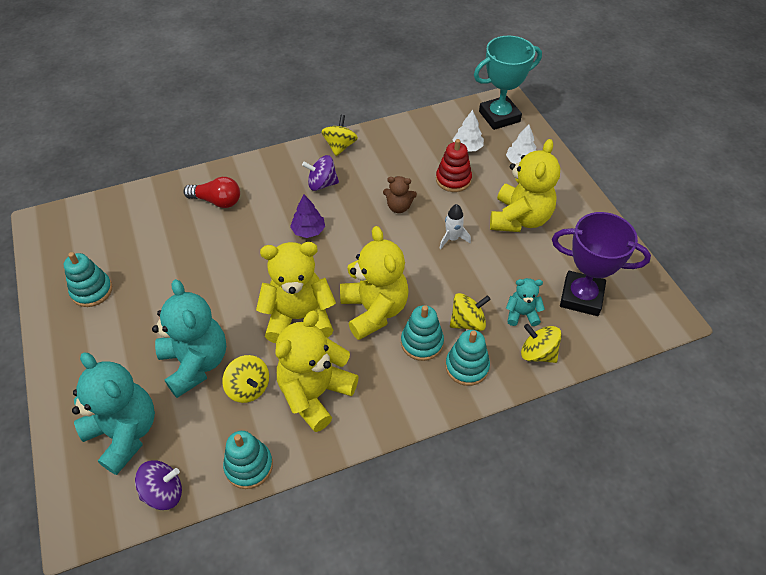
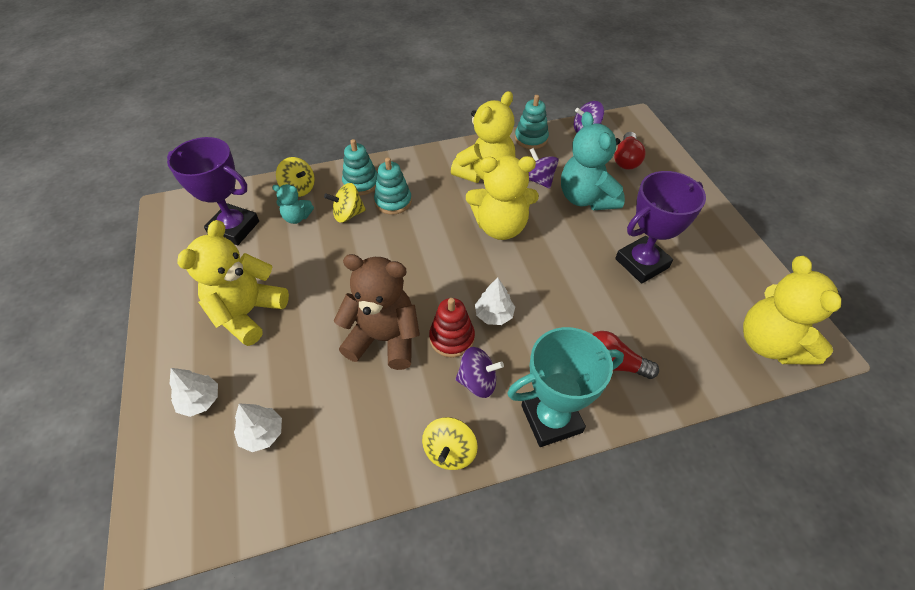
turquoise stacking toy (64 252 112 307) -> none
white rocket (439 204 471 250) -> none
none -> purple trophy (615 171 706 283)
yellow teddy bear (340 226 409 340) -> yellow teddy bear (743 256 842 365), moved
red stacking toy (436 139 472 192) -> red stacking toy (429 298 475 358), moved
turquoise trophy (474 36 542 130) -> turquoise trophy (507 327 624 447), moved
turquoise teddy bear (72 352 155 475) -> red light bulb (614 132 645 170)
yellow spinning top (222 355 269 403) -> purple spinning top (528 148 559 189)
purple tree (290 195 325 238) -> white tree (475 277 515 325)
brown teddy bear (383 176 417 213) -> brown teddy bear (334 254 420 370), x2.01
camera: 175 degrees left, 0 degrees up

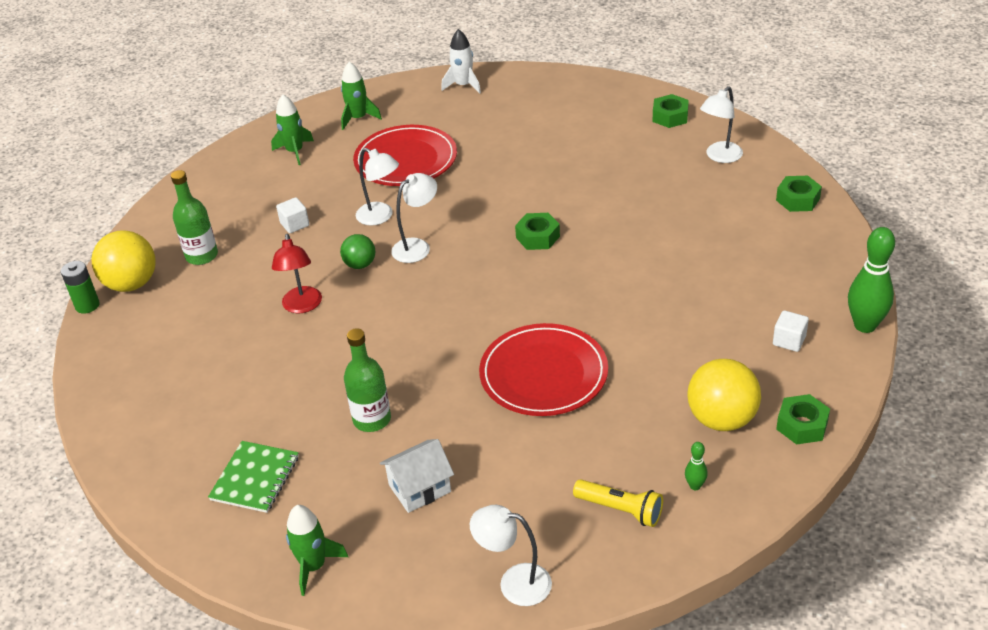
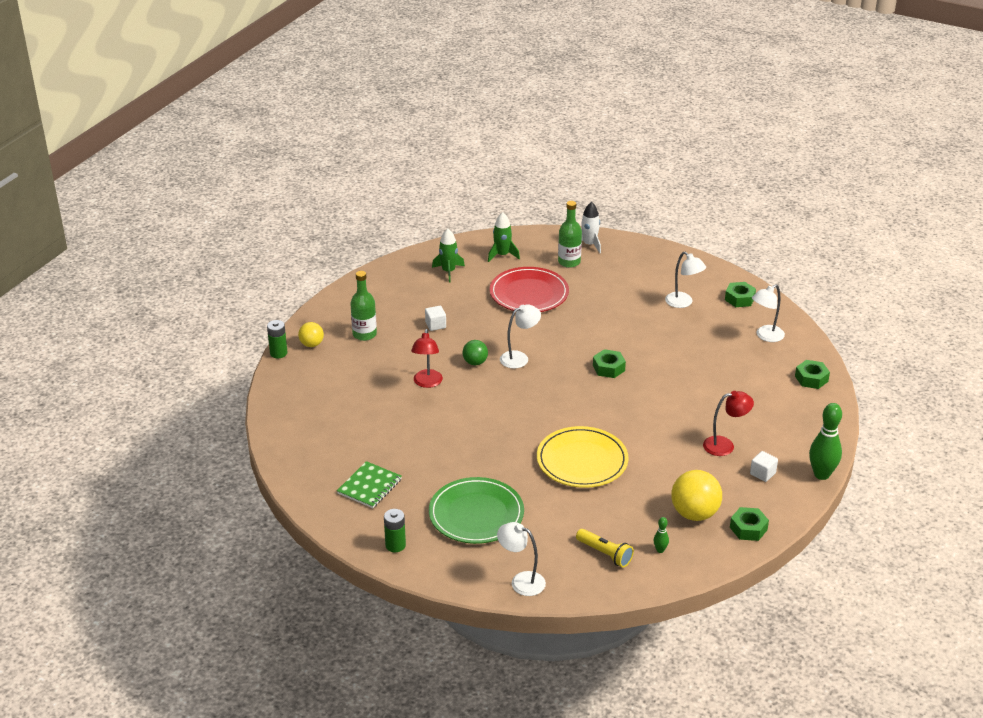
none -> red lamp (703 391 754 456)
green bottle (344 328 391 432) -> green bottle (558 201 582 268), moved
white lamp (356 148 399 226) -> white lamp (665 252 706 308), moved
green rocket (286 505 348 596) -> green battery (384 509 406 552)
white house (380 439 454 513) -> green plate (429 477 524 544)
red plate (479 323 608 416) -> yellow plate (537 426 628 488)
yellow ball (92 230 156 292) -> yellow ball (298 322 324 347), x0.57
camera: 10 degrees right, 5 degrees down

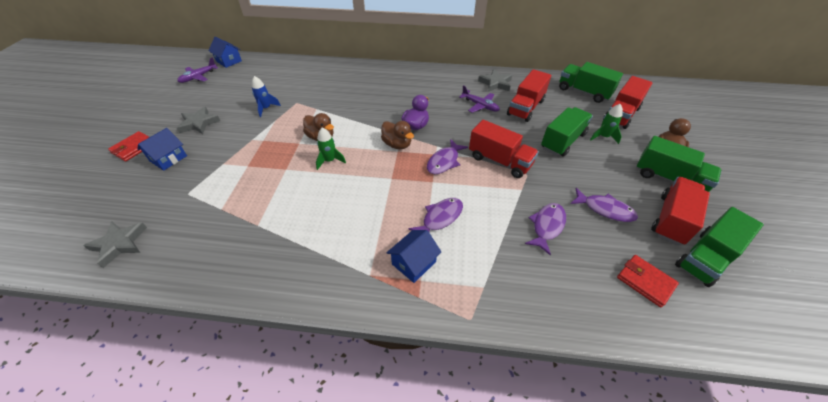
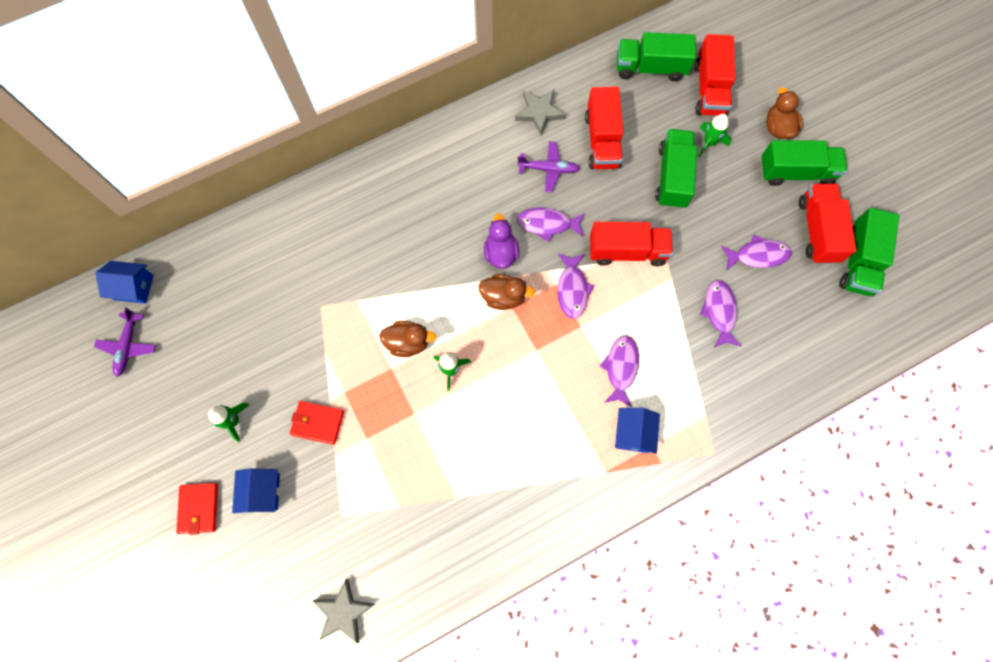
blue rocket (252 76 281 117) -> none
none -> purple fish (517 207 585 242)
red wallet (617 255 679 308) -> red wallet (290 401 344 445), moved
grey star (177 107 220 134) -> green rocket (209 403 250 442)
camera: 35 degrees left, 25 degrees up

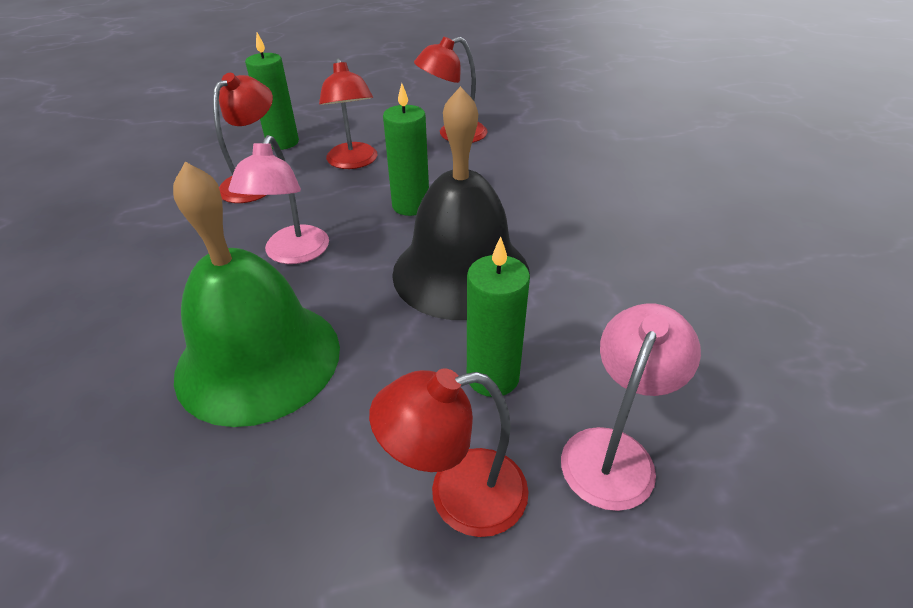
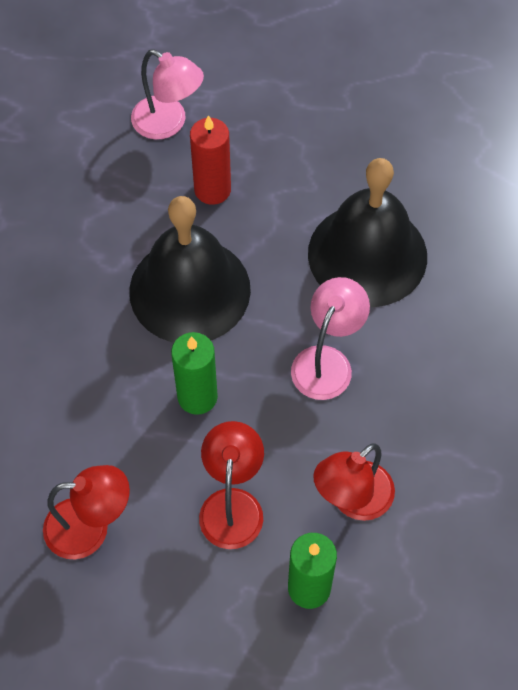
red lamp (369 368 528 537) -> none
green bell (173 162 340 427) -> black bell (308 158 427 307)
green candle (467 236 530 397) -> red candle (190 115 231 205)
pink lamp (561 303 701 511) -> pink lamp (131 50 204 140), 105 degrees counterclockwise
camera: 160 degrees left, 20 degrees up

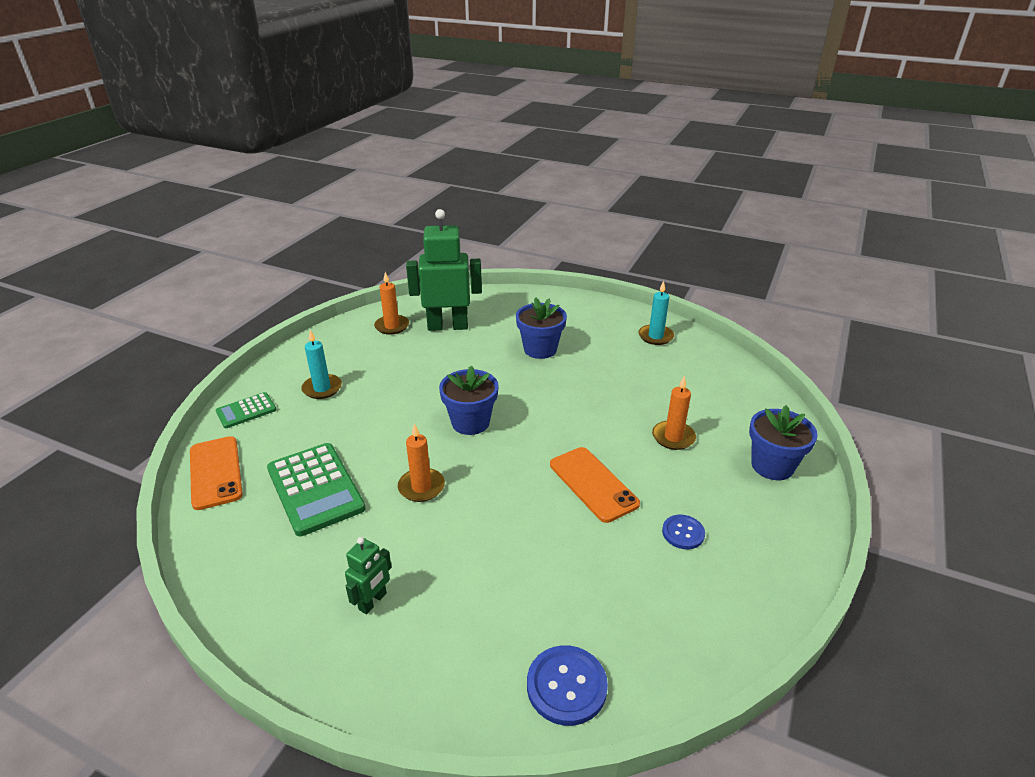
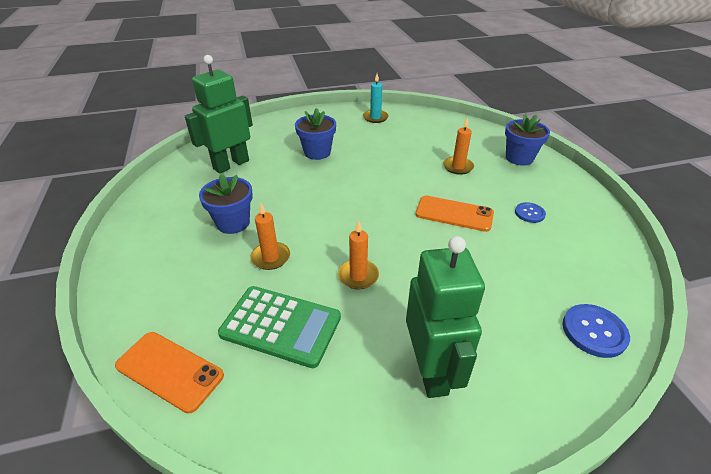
green calculator (216 392 276 428) -> none
turquoise candle (301 330 342 399) -> none
orange candle (374 272 409 335) -> orange candle (250 203 290 270), moved
blue flower pot (439 365 499 435) -> blue flower pot (199 173 253 234), moved
green robot (345 537 392 615) -> green robot (406 236 485 398), x2.10
camera: 40 degrees left, 5 degrees up

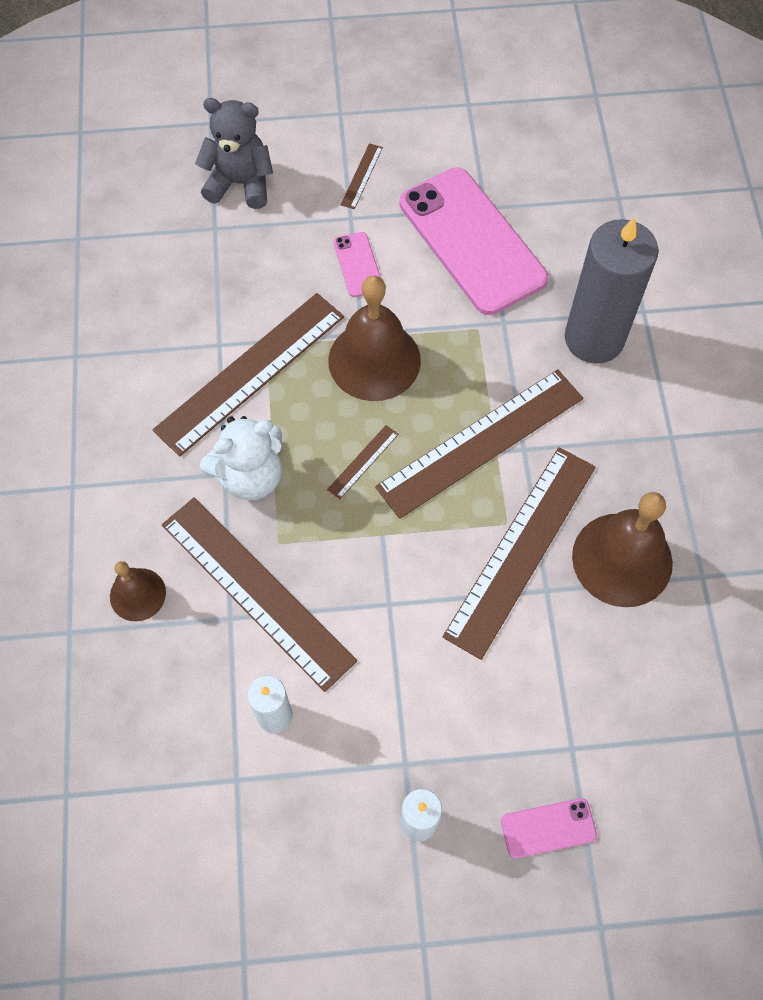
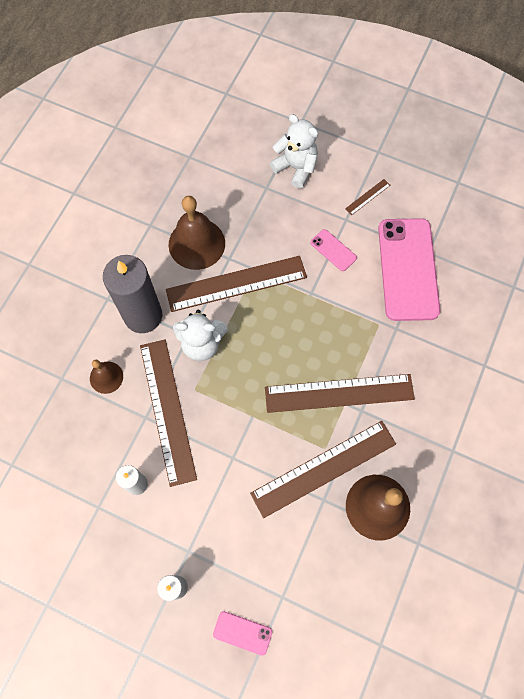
brown ruler (327 425 399 499) -> none
brown bell (328 276 421 401) -> brown bell (169 196 225 270), moved
grey candle (565 217 659 364) -> grey candle (103 255 162 333), moved
grey teddy bear (195 98 273 209) -> white teddy bear (270 114 318 189)
pink phone (334 232 381 297) -> pink phone (310 229 357 271), 60 degrees counterclockwise
camera: 30 degrees right, 5 degrees up

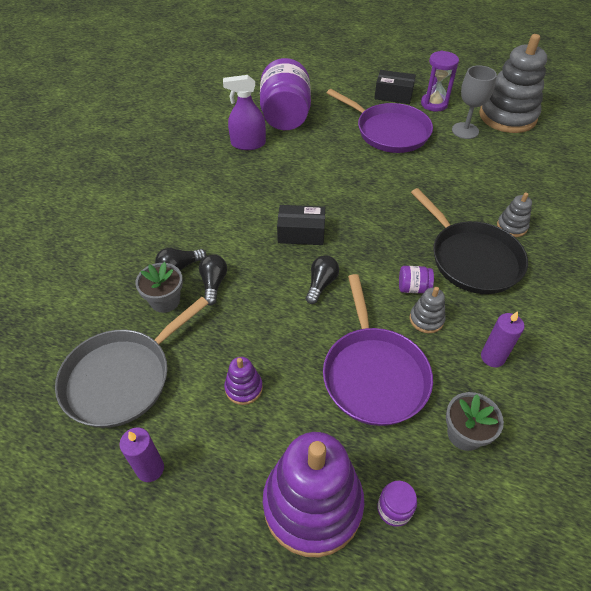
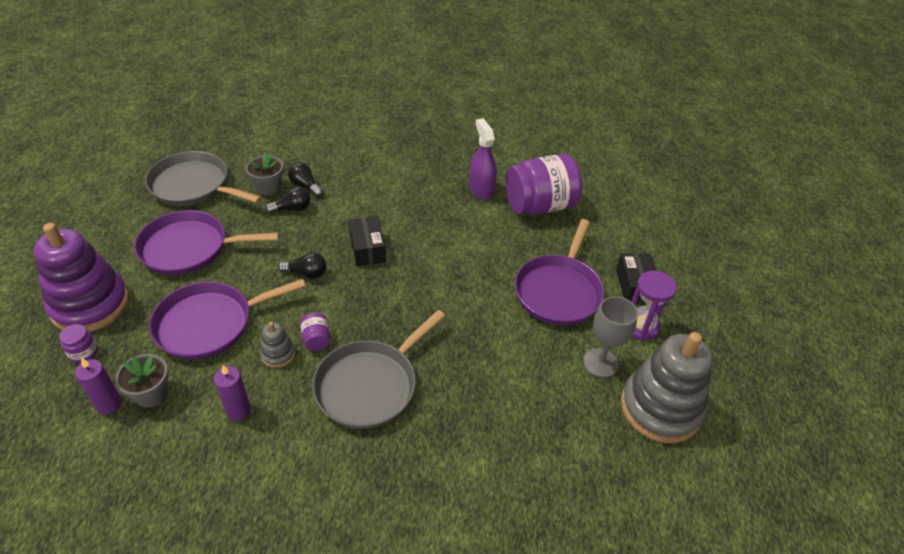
grey stacking toy (497 192 532 237) -> none
purple candle (119 428 164 482) -> purple candle (75 358 122 414), moved
purple stacking toy (224 357 263 405) -> purple pan (134 210 279 275)
black pan (411 188 528 294) -> grey pan (312 310 445 429)
camera: 70 degrees right, 5 degrees down

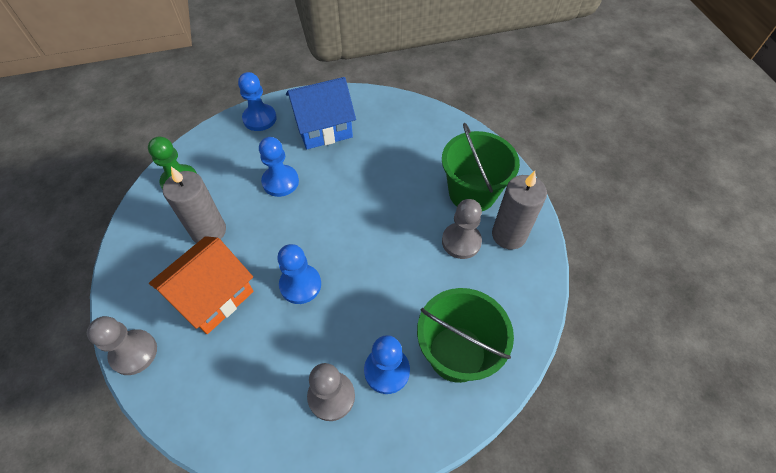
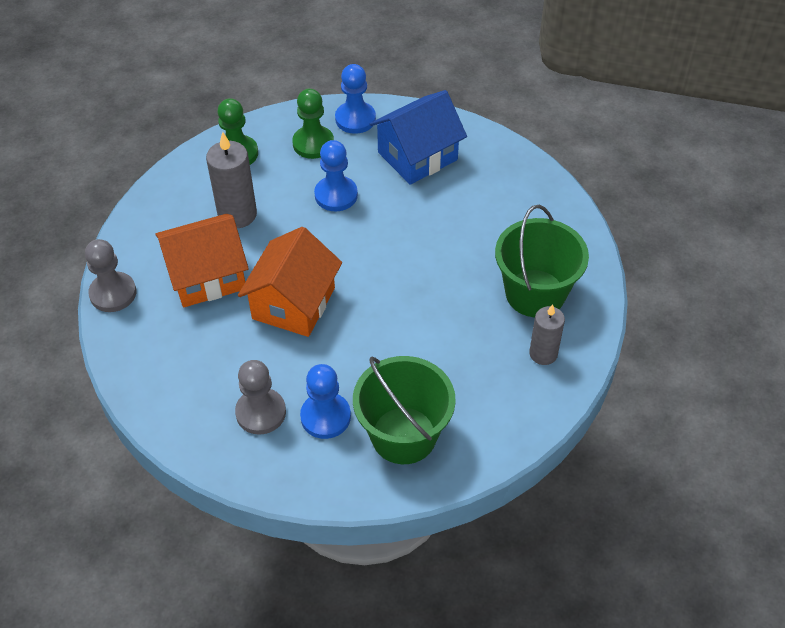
grey pawn (442 199 482 259) -> none
none -> green pawn (292 89 334 159)
blue pawn (277 244 321 304) -> orange house (238 227 342 337)
blue house (286 77 356 149) -> blue house (370 90 467 185), 45 degrees counterclockwise
grey candle (492 171 547 249) -> grey candle (529 304 565 365), x0.66
camera: 30 degrees right, 5 degrees down

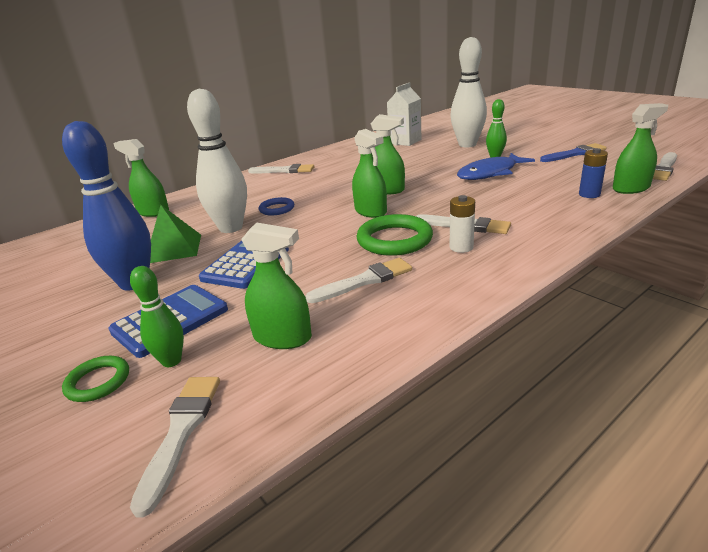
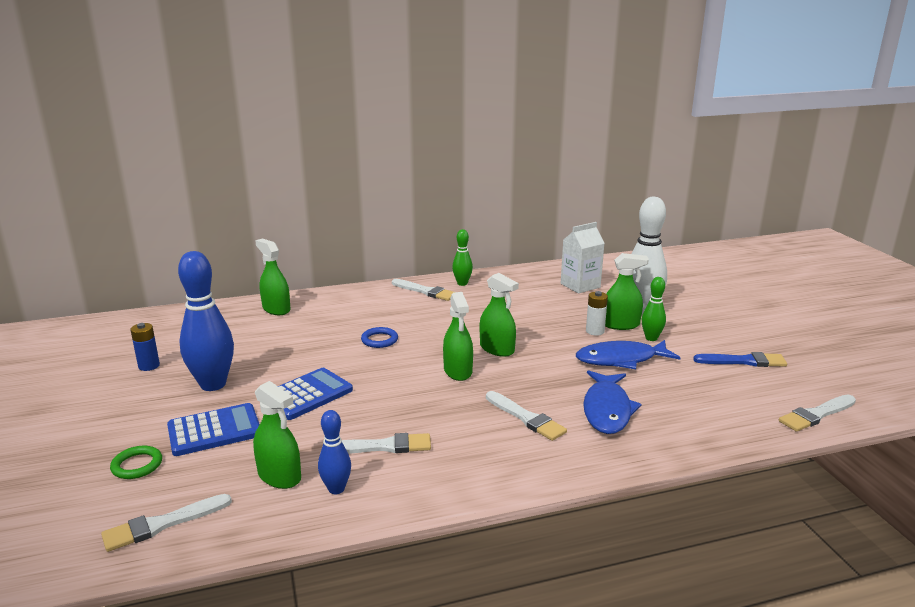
green pyramid (150 205 201 263) -> none
white bowling pin (187 89 247 233) -> none
green ring (356 214 433 256) -> none
none -> blue bowling pin (318 410 351 494)
none -> blue fish (583 370 641 434)
green bowling pin (130 266 184 367) -> green bowling pin (452 229 473 286), moved
white battery (450 195 475 253) -> white battery (586 291 608 336), moved
blue battery (579 148 608 198) -> blue battery (130 323 160 371), moved
green spray bottle (613 103 668 194) -> green spray bottle (605 253 649 330), moved
white brush (130 377 220 518) -> white brush (101 494 232 552), 150 degrees counterclockwise
camera: 20 degrees right, 5 degrees down

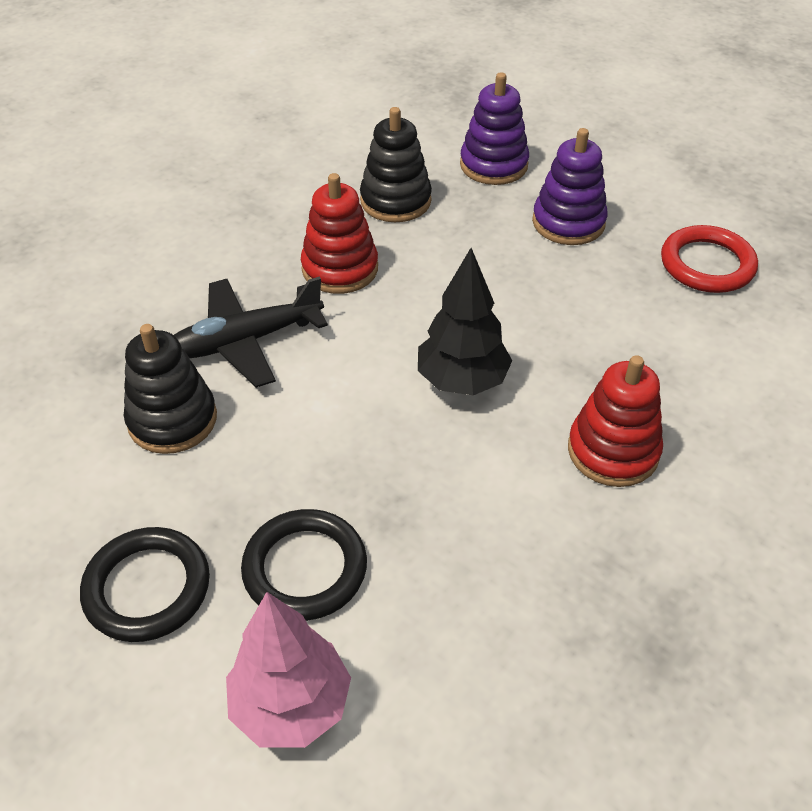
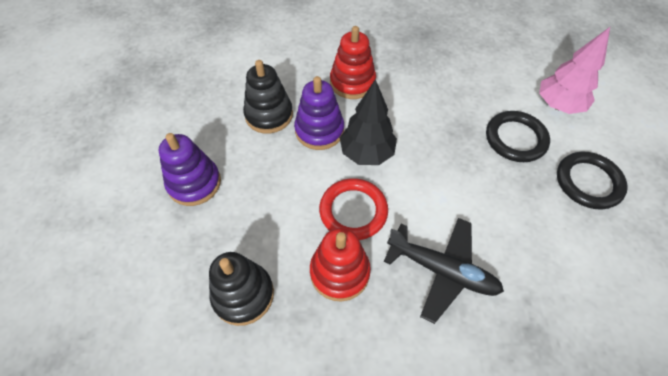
black stacking toy (124 324 217 454) -> black stacking toy (243 60 293 134), moved
purple stacking toy (460 72 529 185) -> purple stacking toy (294 76 344 150), moved
red ring (661 225 758 293) -> red ring (319 178 388 240), moved
camera: 130 degrees left, 10 degrees up

